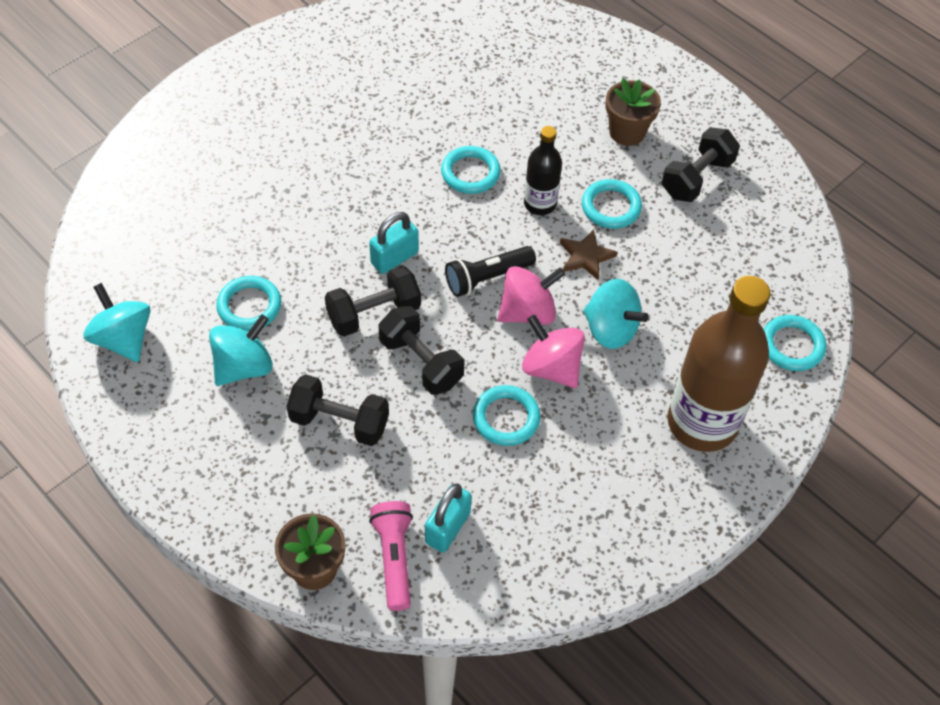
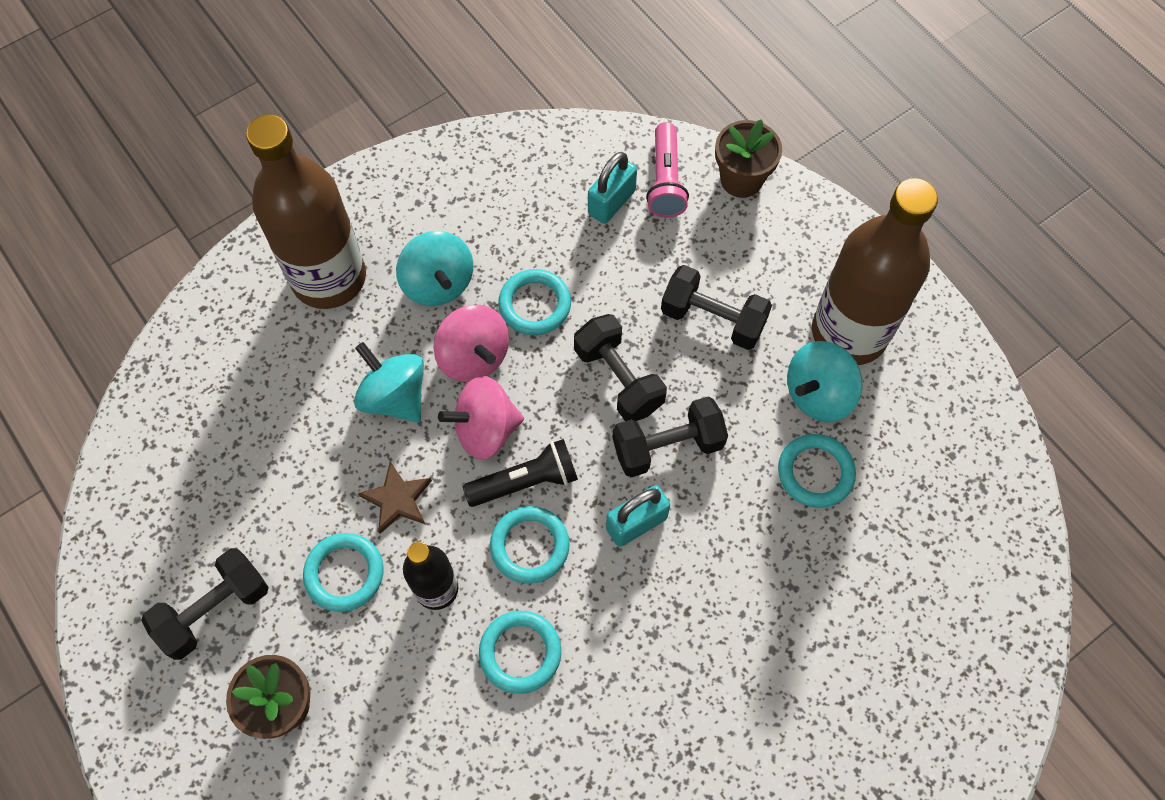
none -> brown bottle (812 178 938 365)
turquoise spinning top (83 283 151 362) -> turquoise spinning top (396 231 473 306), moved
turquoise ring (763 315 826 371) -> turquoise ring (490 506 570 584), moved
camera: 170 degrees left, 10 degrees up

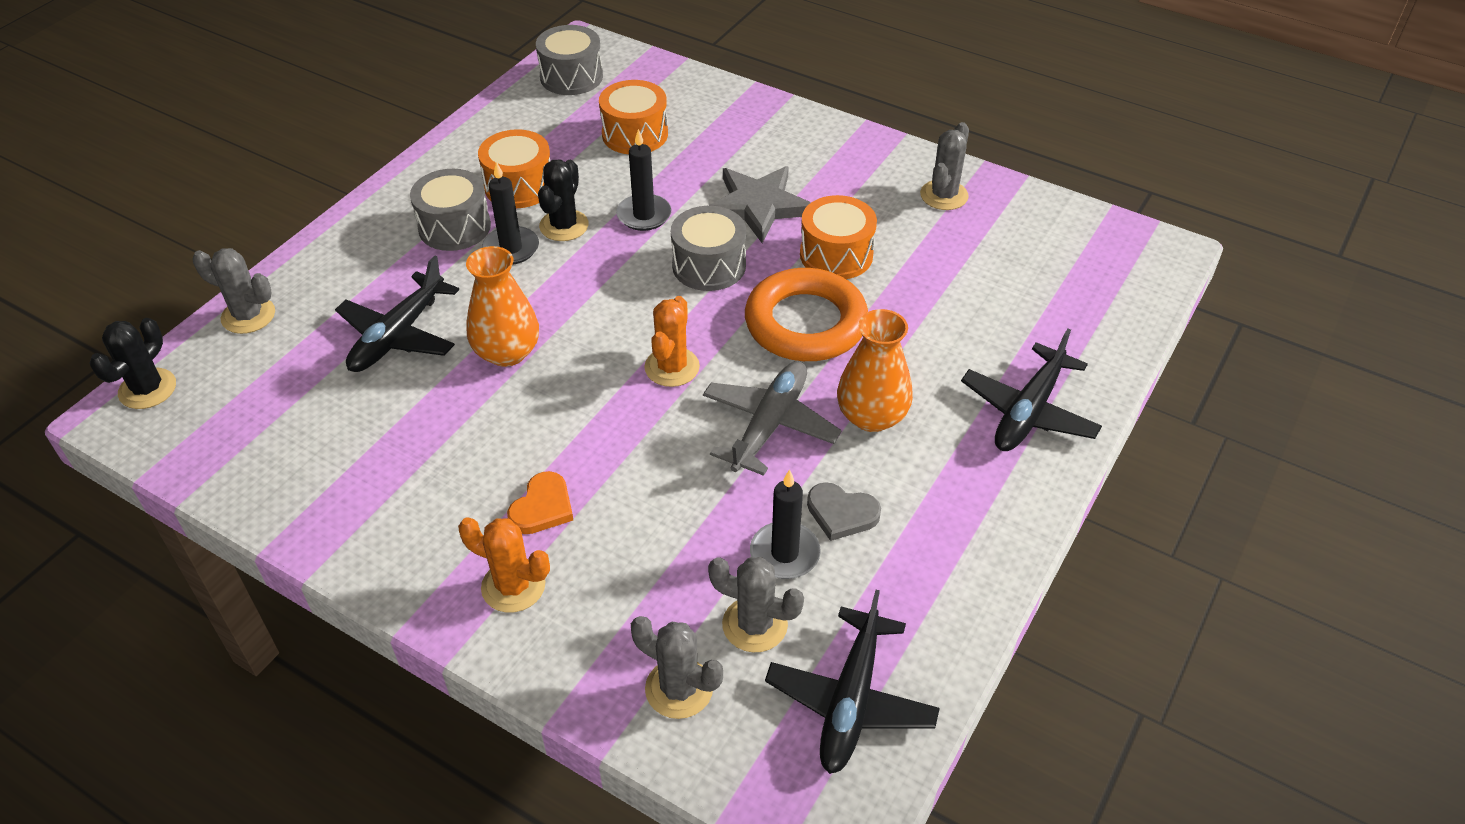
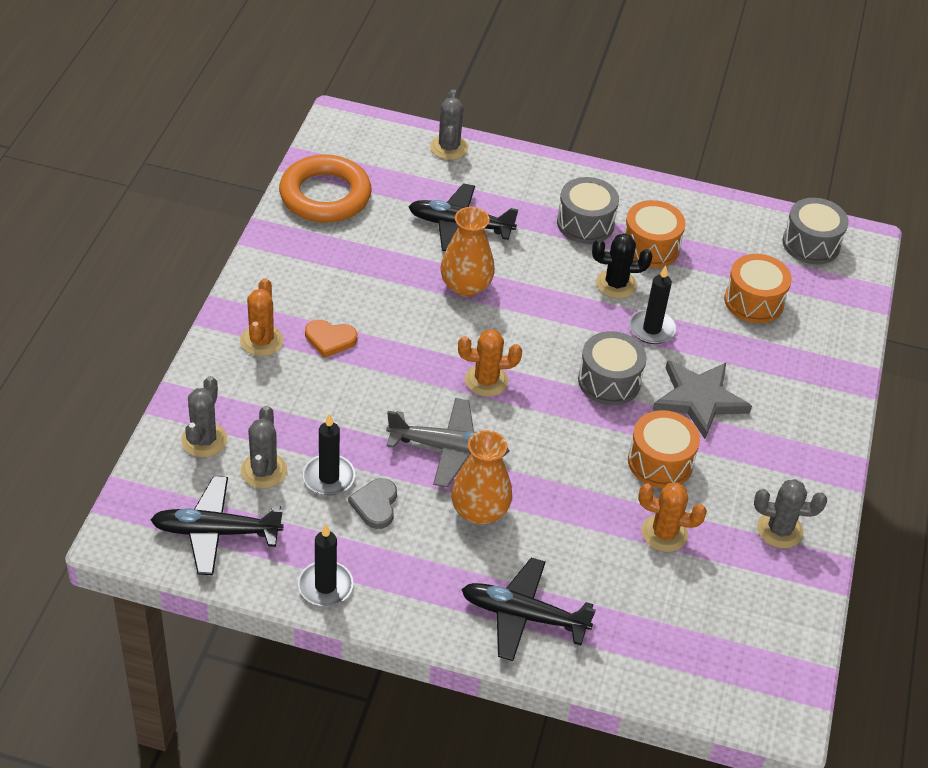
black cactus (90 318 176 409) -> none
none -> orange cactus (638 482 707 552)
black candle (482 162 539 265) -> black candle (298 524 353 606), moved
orange ring (745 268 868 361) -> orange ring (279 155 372 223), moved
camera: 70 degrees right, 0 degrees up

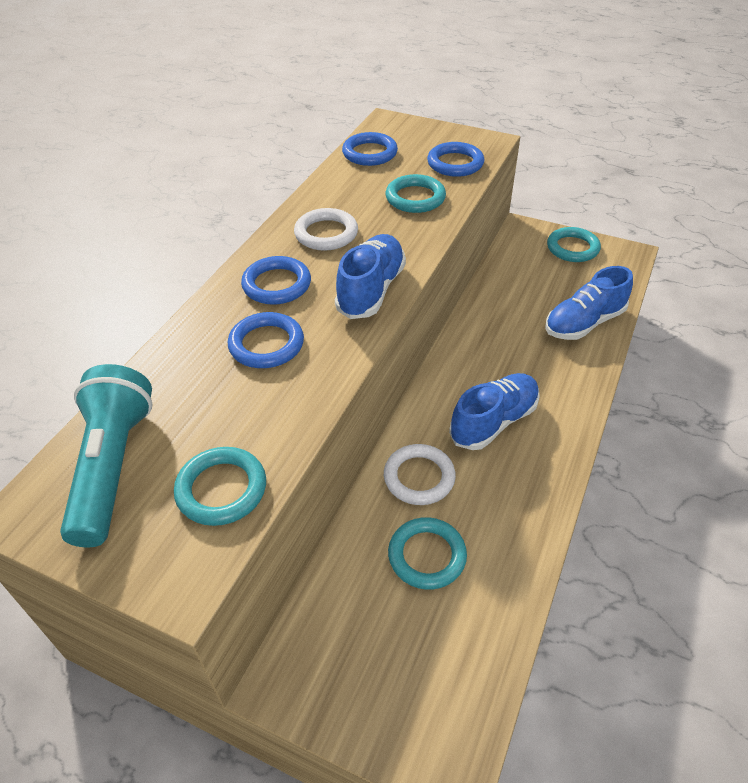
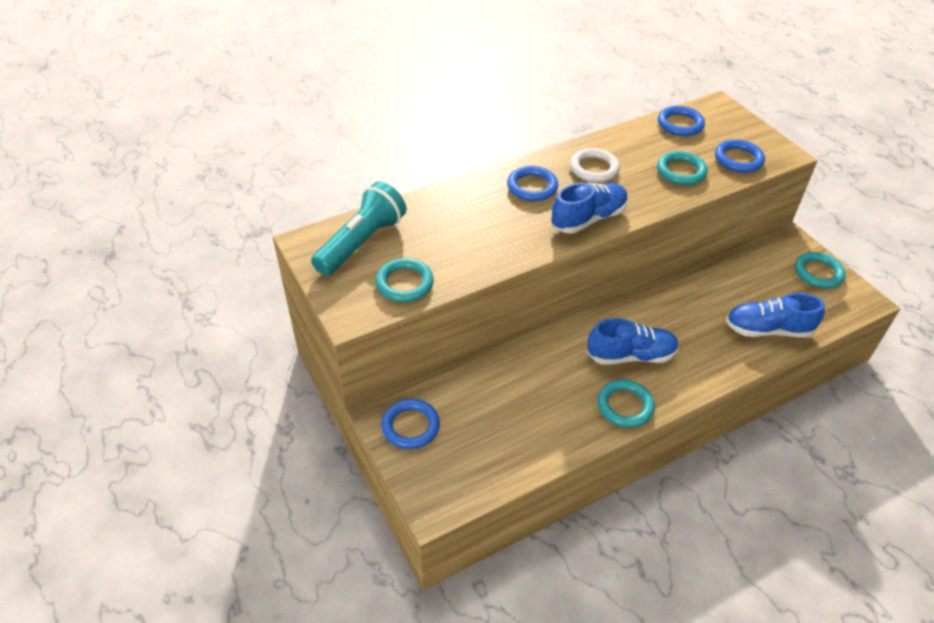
white ring (384 444 456 505) -> none
blue ring (228 312 304 368) -> blue ring (381 399 440 449), moved
turquoise ring (388 517 467 590) -> turquoise ring (597 379 655 428), moved
camera: 35 degrees right, 0 degrees up

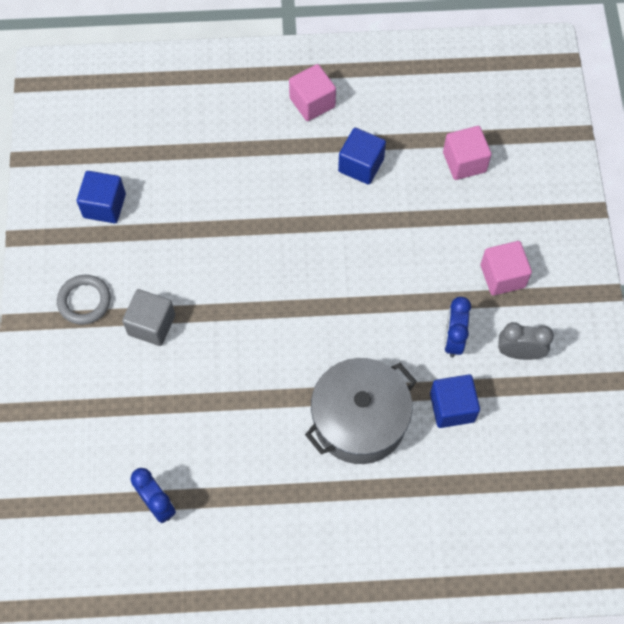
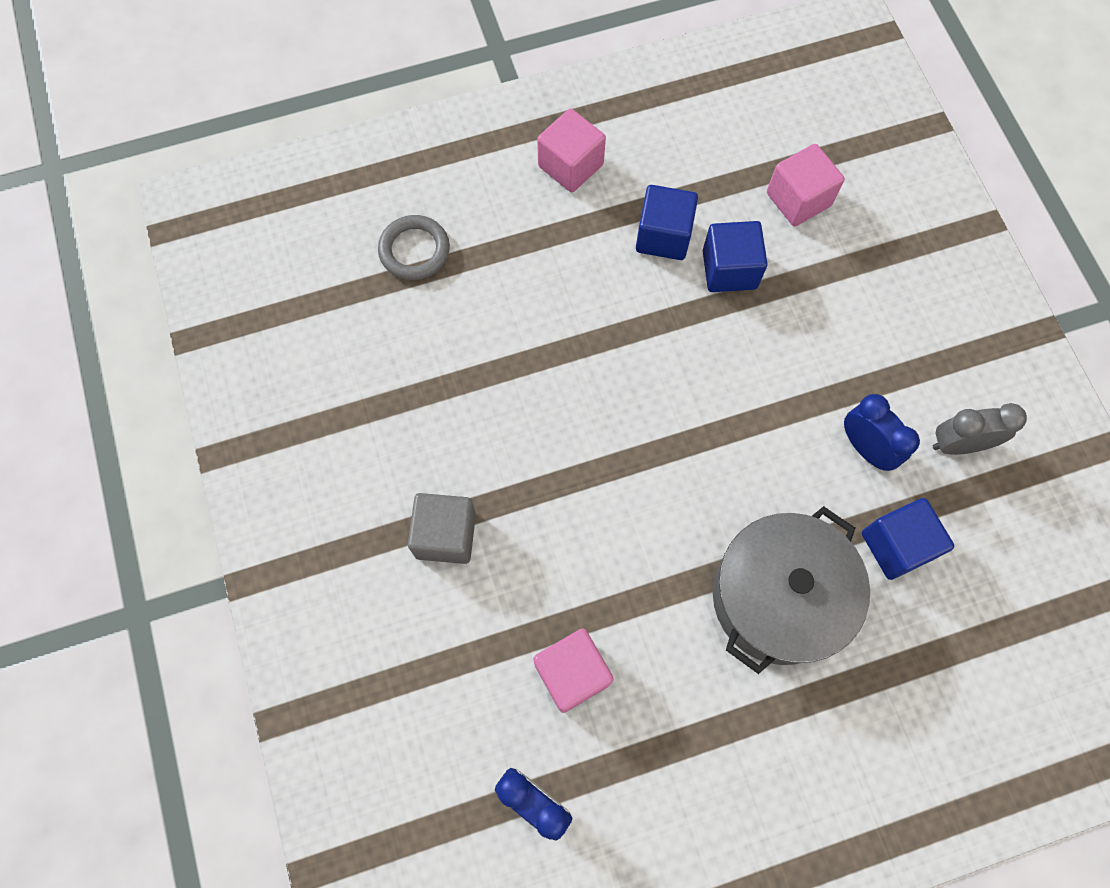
grey ring (57 275 111 325) -> grey ring (378 215 450 280), moved
blue cube (77 171 126 223) -> blue cube (703 221 767 292), moved
pink cube (481 241 532 296) -> pink cube (533 629 614 713), moved
blue clock (444 297 471 357) -> blue clock (844 394 920 471), 150 degrees clockwise
camera: 15 degrees left, 5 degrees up

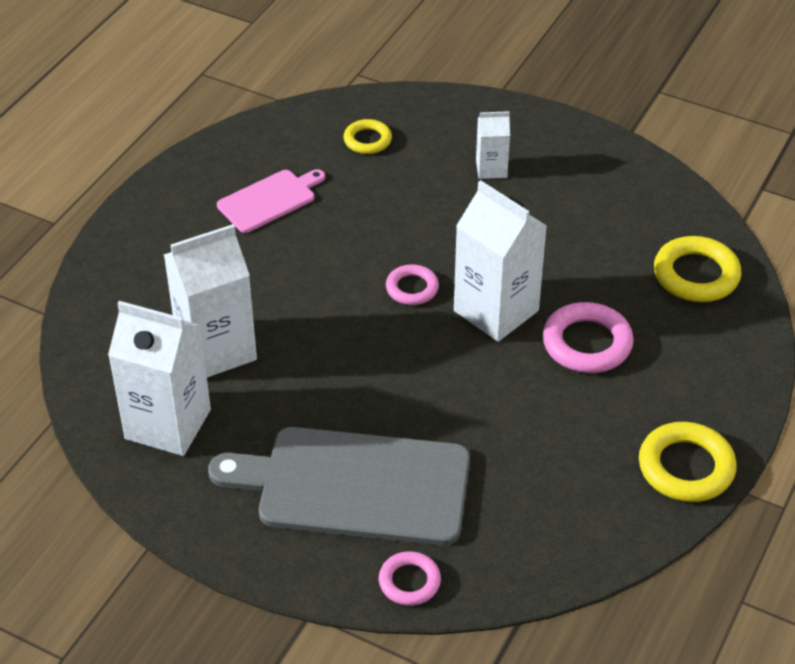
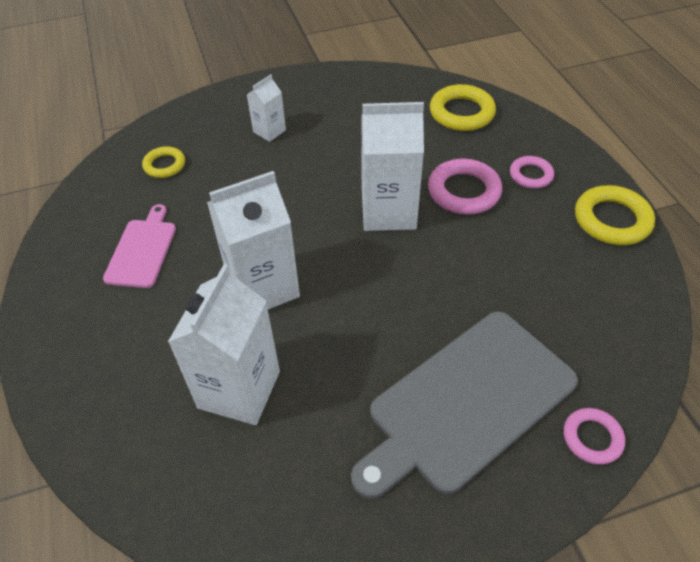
white carton (108 301 211 456) -> white carton (207 171 300 309), moved
pink ring (386 264 439 305) -> pink ring (510 156 554 188), moved
camera: 45 degrees left, 5 degrees up

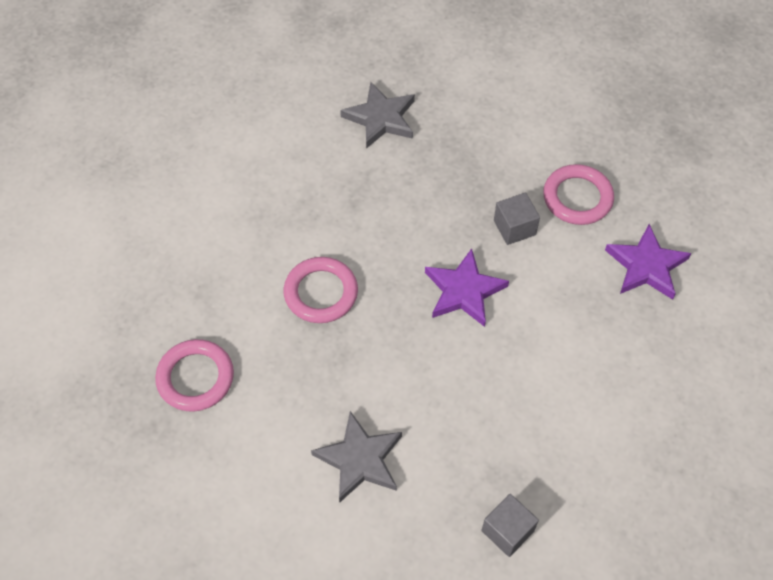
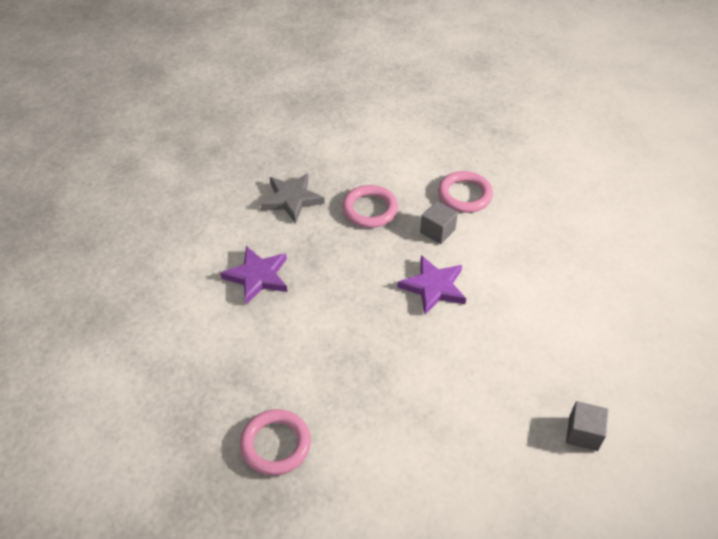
grey star (311 411 402 503) -> none
pink ring (284 257 358 323) -> pink ring (342 185 398 228), moved
purple star (605 224 691 300) -> purple star (220 246 287 304), moved
camera: 30 degrees left, 10 degrees down

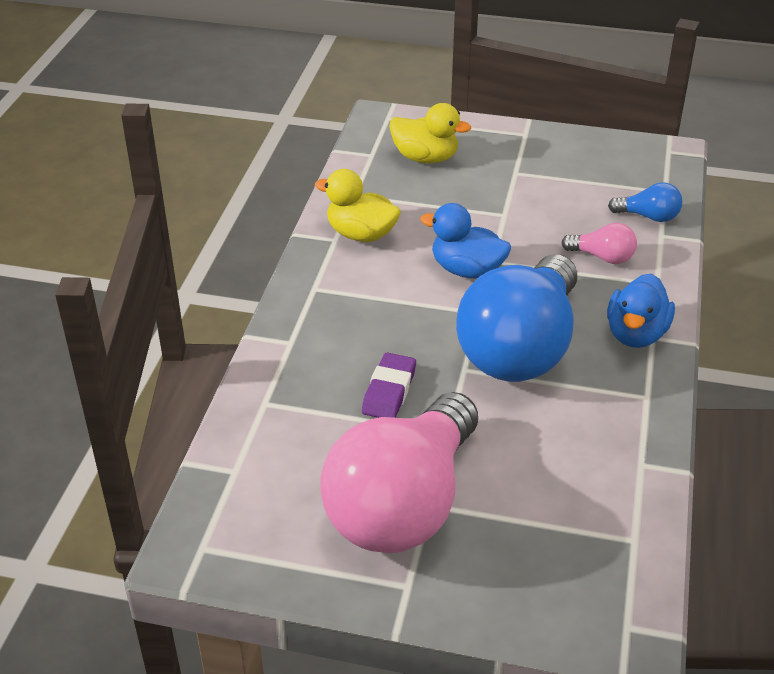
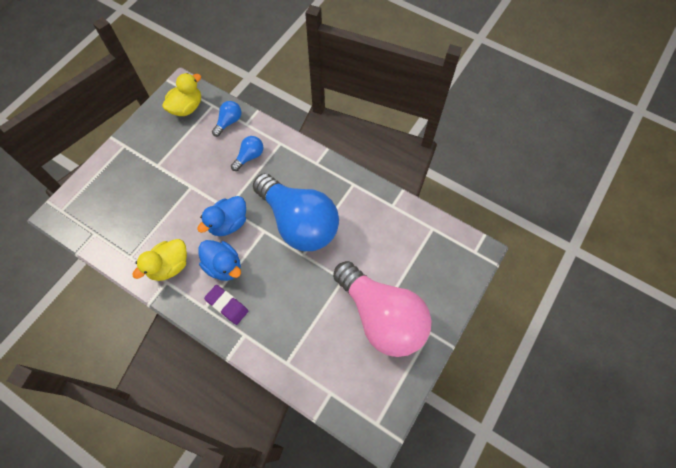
purple eraser (362 352 416 418) -> purple eraser (204 285 248 325), moved
yellow duck (389 103 471 163) -> yellow duck (162 73 201 116), moved
blue duck (607 274 675 348) -> blue duck (198 240 241 281), moved
pink light bulb (561 223 637 264) -> blue light bulb (231 136 263 171)
camera: 70 degrees left, 25 degrees up

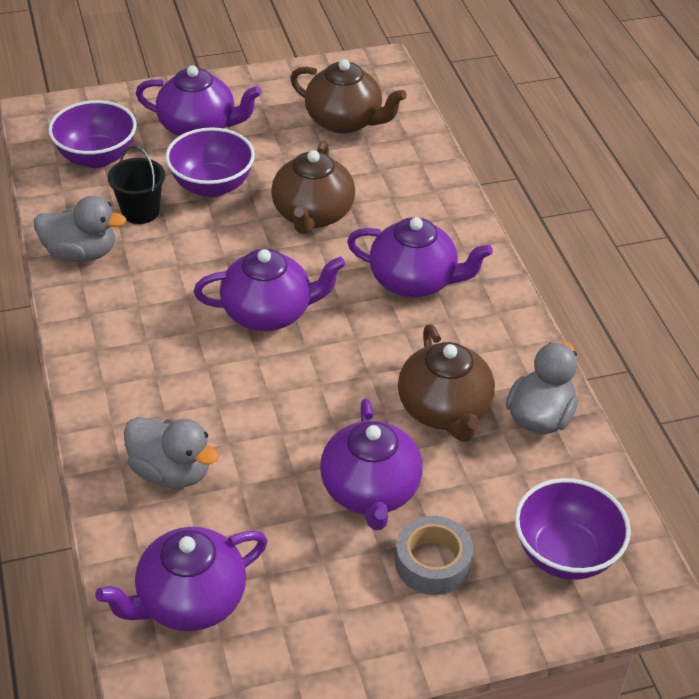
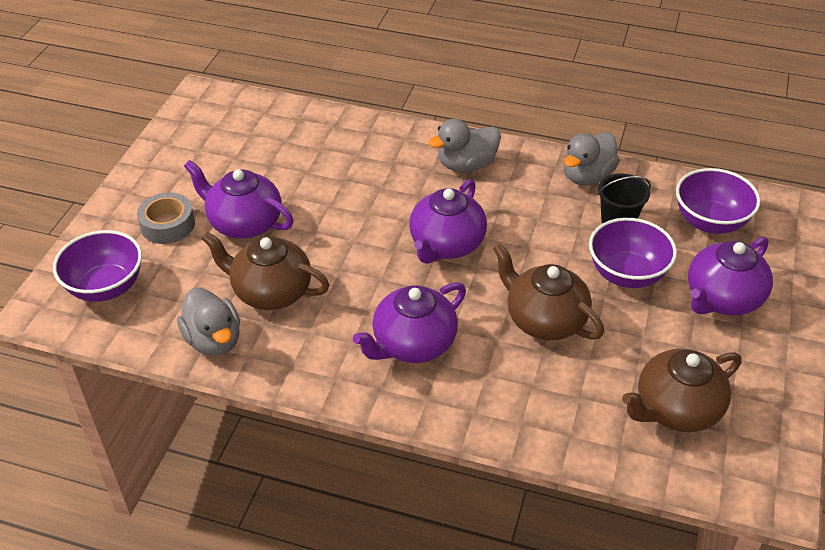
purple teapot (95 527 268 631) -> none
grey duck (124 417 219 488) -> grey duck (429 119 501 172), moved
camera: 125 degrees right, 0 degrees up

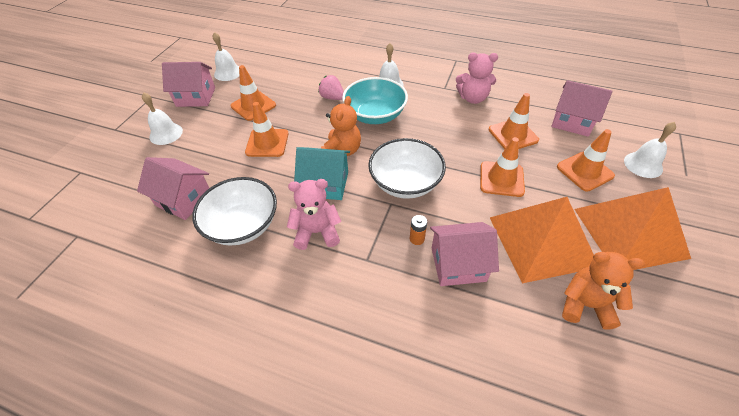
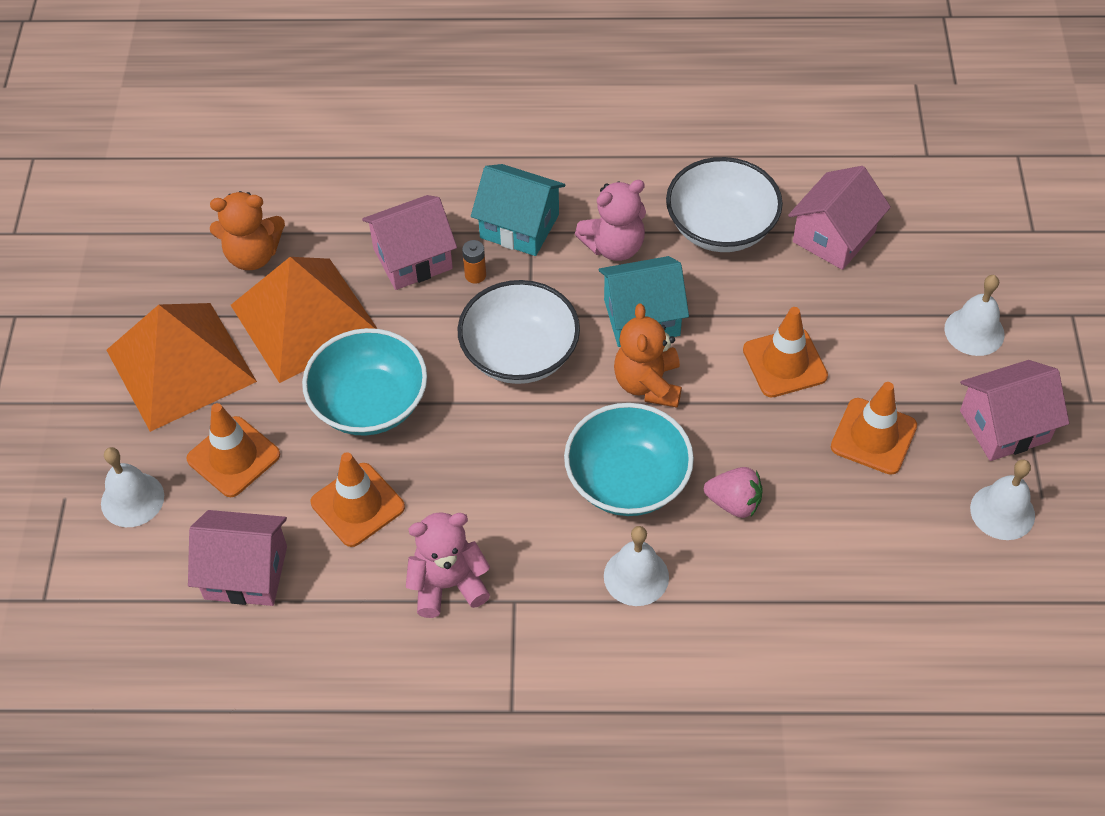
none -> turquoise house (471 164 566 256)
orange traffic cone (480 137 525 197) -> turquoise bowl (302 328 427 436)
pink house (137 157 209 220) -> pink house (788 166 891 270), 60 degrees counterclockwise
camera: 160 degrees right, 5 degrees up

